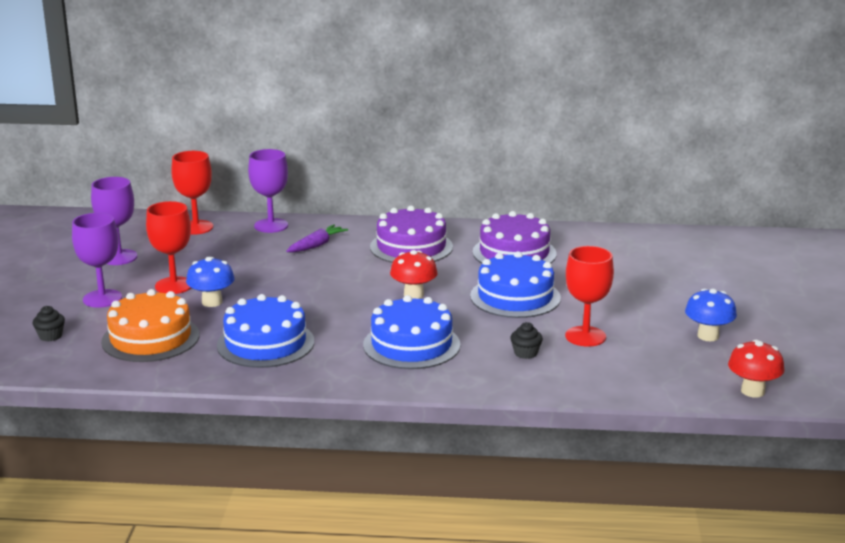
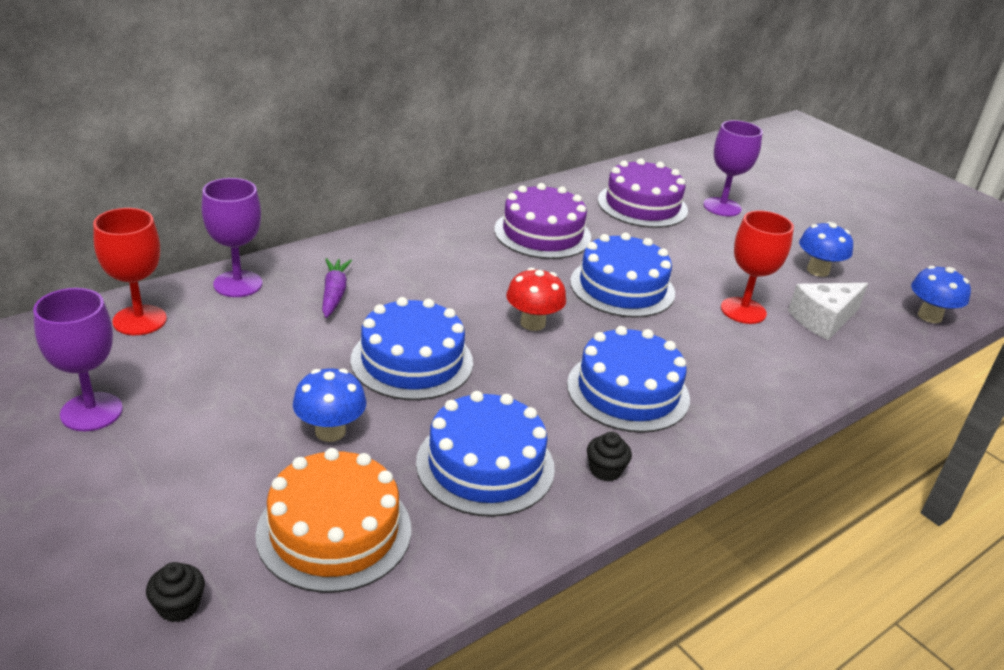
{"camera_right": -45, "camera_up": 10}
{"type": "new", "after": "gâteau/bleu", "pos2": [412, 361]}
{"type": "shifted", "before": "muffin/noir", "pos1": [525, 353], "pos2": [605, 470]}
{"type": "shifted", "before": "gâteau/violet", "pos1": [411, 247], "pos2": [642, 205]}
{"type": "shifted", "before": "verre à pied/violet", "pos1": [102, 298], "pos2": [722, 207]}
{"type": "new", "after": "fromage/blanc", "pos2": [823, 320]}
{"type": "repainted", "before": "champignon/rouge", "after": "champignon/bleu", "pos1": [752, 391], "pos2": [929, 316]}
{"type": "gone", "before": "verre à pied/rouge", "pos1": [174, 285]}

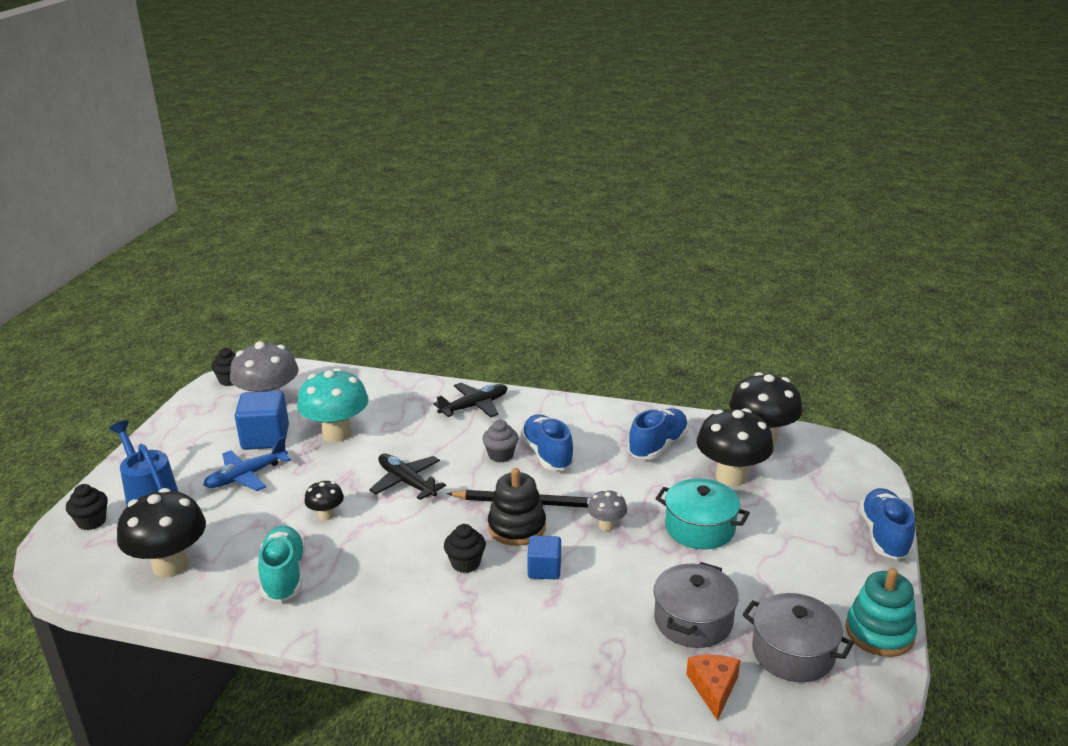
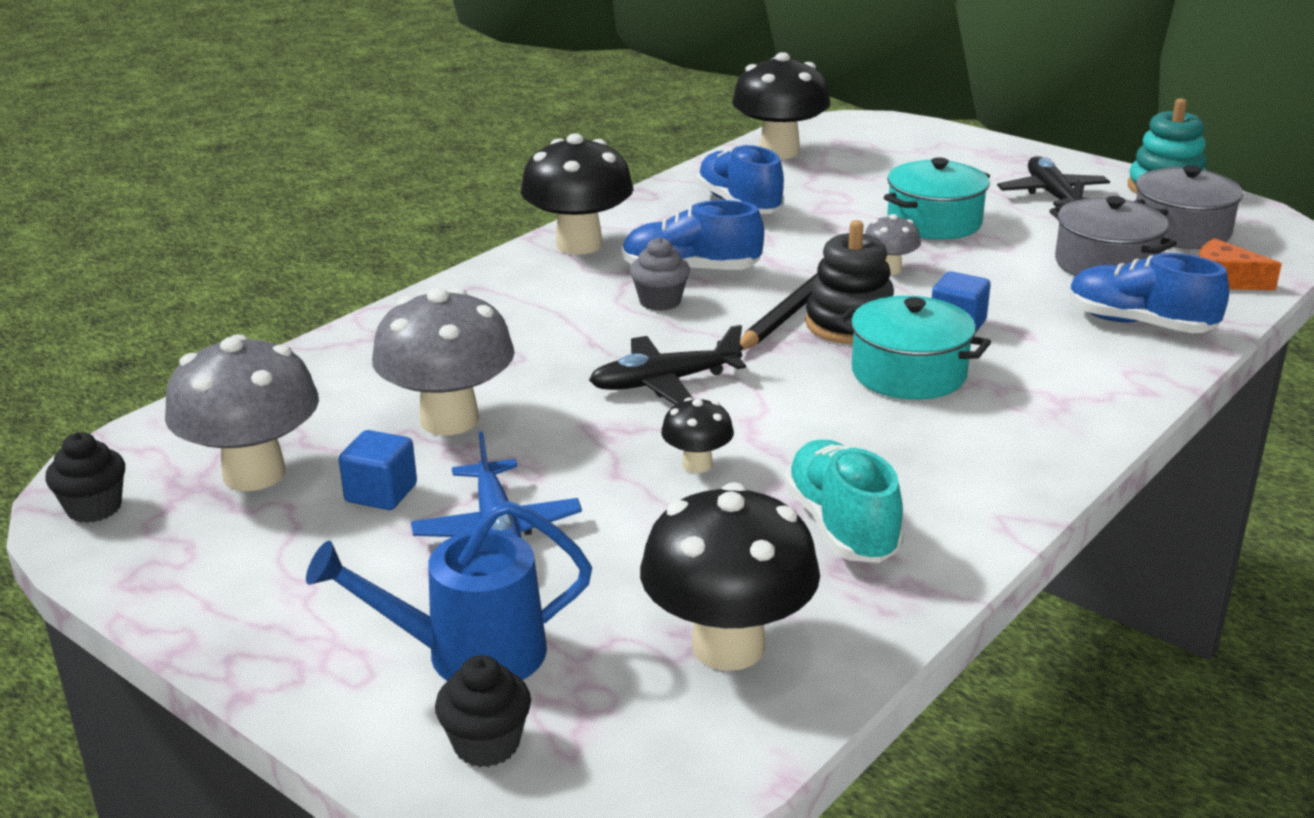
{"camera_right": -65, "camera_up": 0}
{"type": "scaled", "before": "cube/bleu", "pos1": [265, 438], "pos2": [381, 493], "scale": 0.61}
{"type": "repainted", "before": "champignon/turquoise", "after": "champignon/gris", "pos1": [337, 434], "pos2": [449, 420]}
{"type": "shifted", "before": "champignon/noir", "pos1": [731, 477], "pos2": [579, 244]}
{"type": "rotated", "before": "chaussure/turquoise", "pos1": [284, 576], "pos2": [841, 526], "turn": 60}
{"type": "swapped", "before": "muffin/noir", "after": "marmite/turquoise", "pos1": [465, 563], "pos2": [909, 373]}
{"type": "shifted", "before": "avion/noir", "pos1": [474, 406], "pos2": [1053, 195]}
{"type": "shifted", "before": "chaussure/bleu", "pos1": [884, 536], "pos2": [1139, 324]}

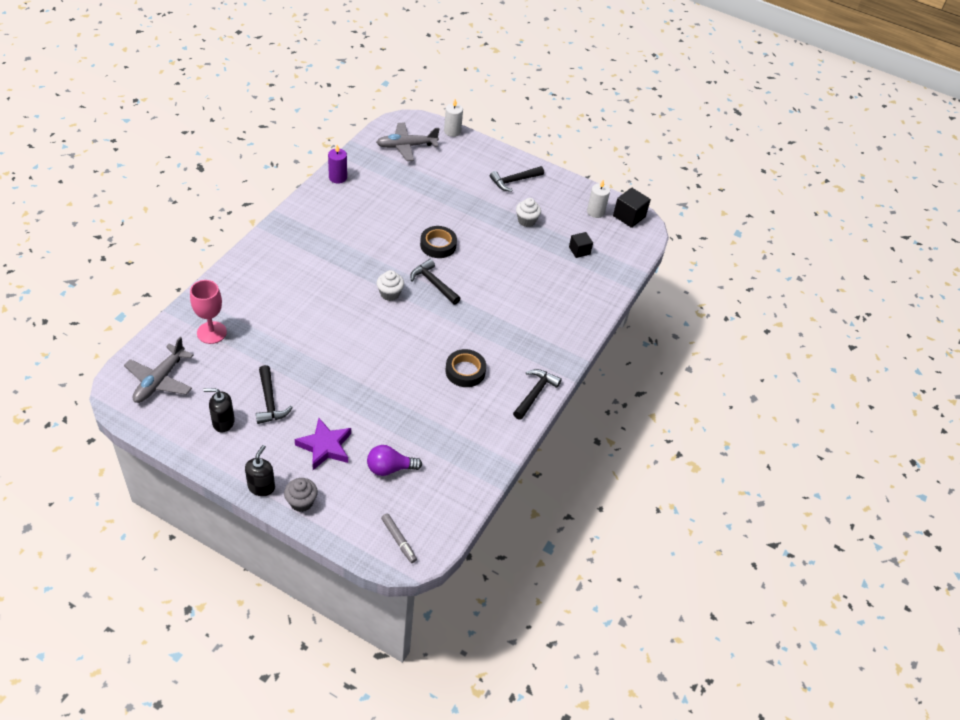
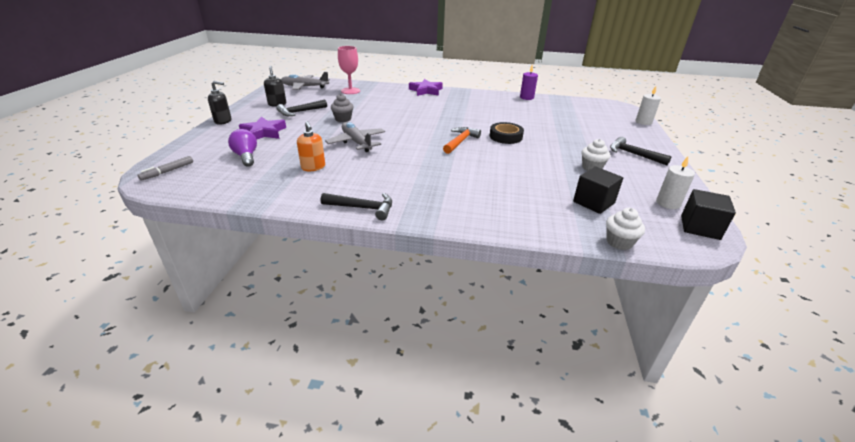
{"camera_right": 75, "camera_up": -15}
{"type": "new", "after": "distributeur de savon/orange", "pos2": [313, 167]}
{"type": "shifted", "before": "avion/gris", "pos1": [406, 146], "pos2": [356, 142]}
{"type": "shifted", "before": "muffin/gris", "pos1": [301, 502], "pos2": [343, 119]}
{"type": "new", "after": "étoile/violet", "pos2": [426, 91]}
{"type": "repainted", "before": "marteau/noir", "after": "marteau/orange", "pos1": [433, 283], "pos2": [460, 141]}
{"type": "scaled", "before": "cube/noir", "pos1": [579, 251], "pos2": [593, 202], "scale": 1.51}
{"type": "shifted", "before": "muffin/blanc", "pos1": [390, 294], "pos2": [619, 242]}
{"type": "gone", "before": "ruban adhésif/noir", "pos1": [465, 371]}

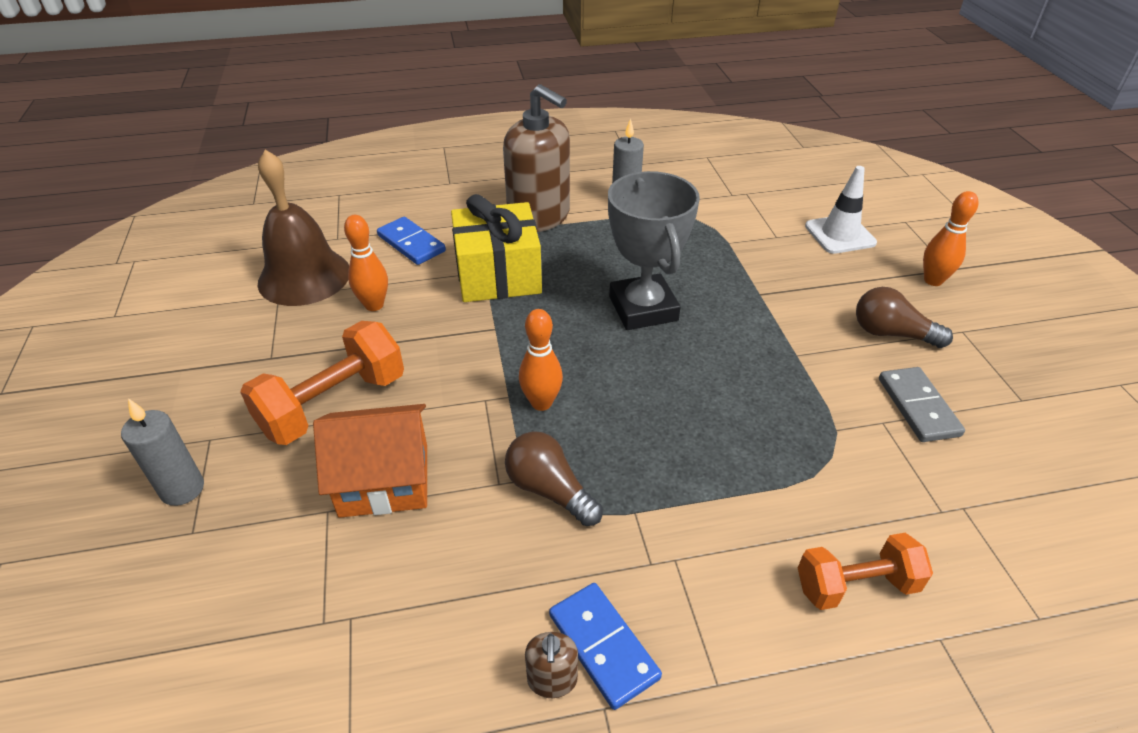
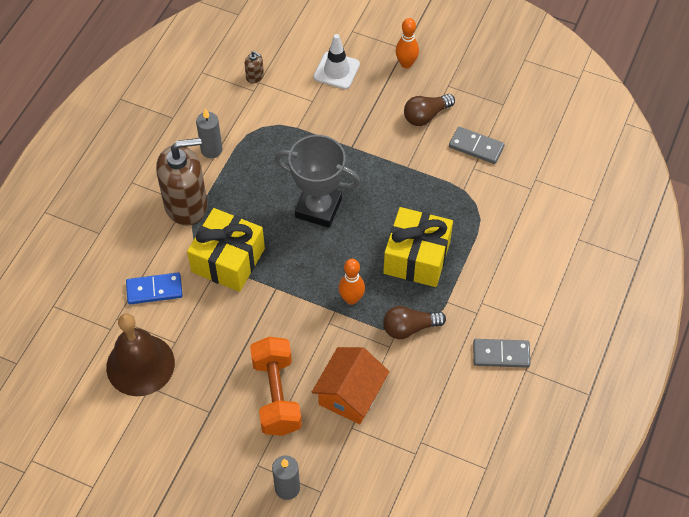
{"camera_right": -55, "camera_up": 15}
{"type": "shifted", "before": "distributeur de savon/marron", "pos1": [552, 679], "pos2": [255, 76]}
{"type": "new", "after": "cadeau/jaune", "pos2": [416, 257]}
{"type": "repainted", "before": "domino/bleu", "after": "domino/gris", "pos1": [603, 646], "pos2": [501, 354]}
{"type": "gone", "before": "quille/orange", "pos1": [374, 305]}
{"type": "gone", "before": "haltère/orange", "pos1": [856, 585]}

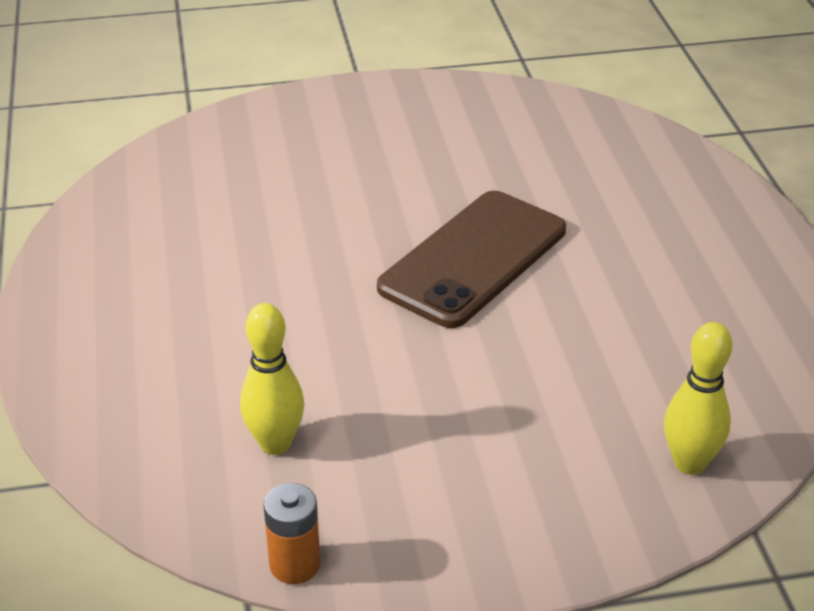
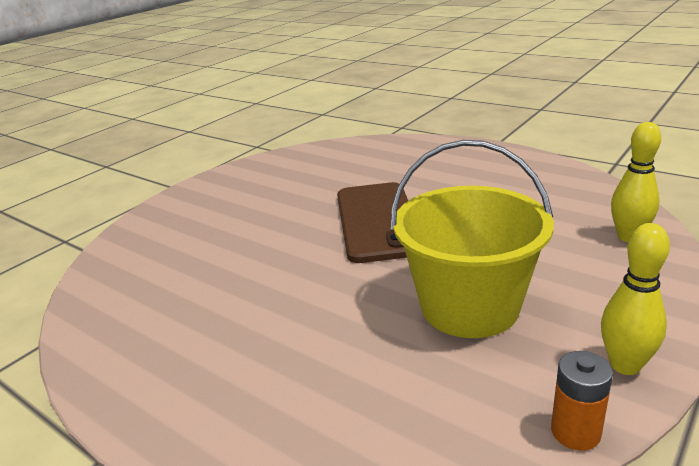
{"camera_right": -40, "camera_up": -10}
{"type": "new", "after": "seau/jaune", "pos2": [469, 306]}
{"type": "shifted", "before": "quille/jaune", "pos1": [275, 443], "pos2": [625, 365]}

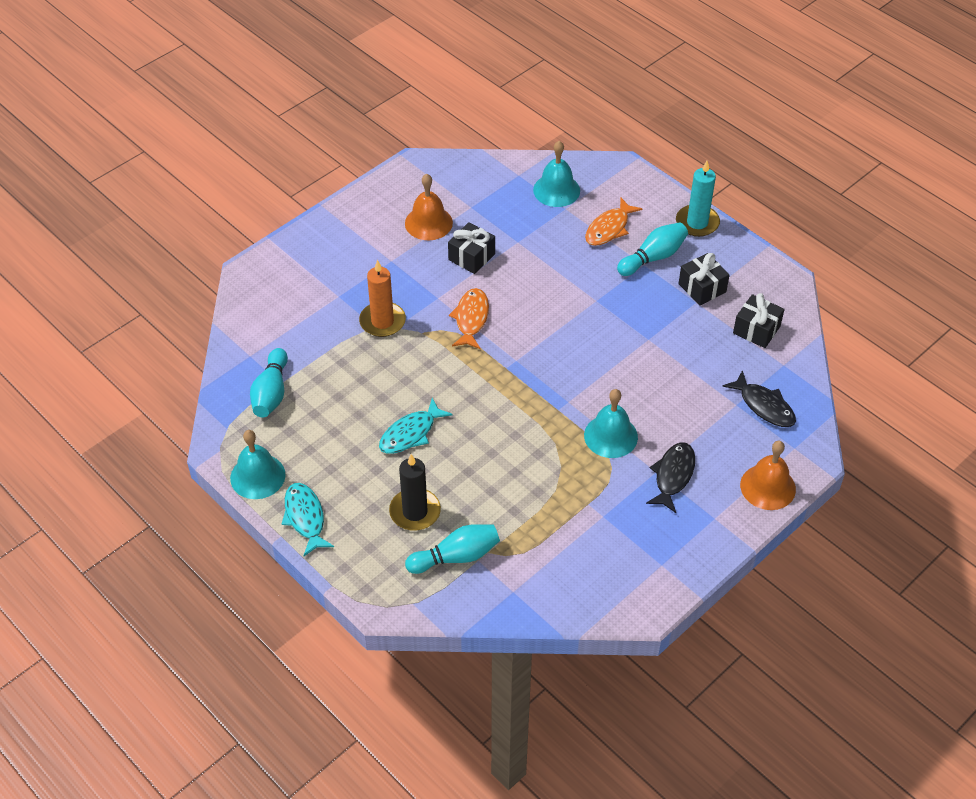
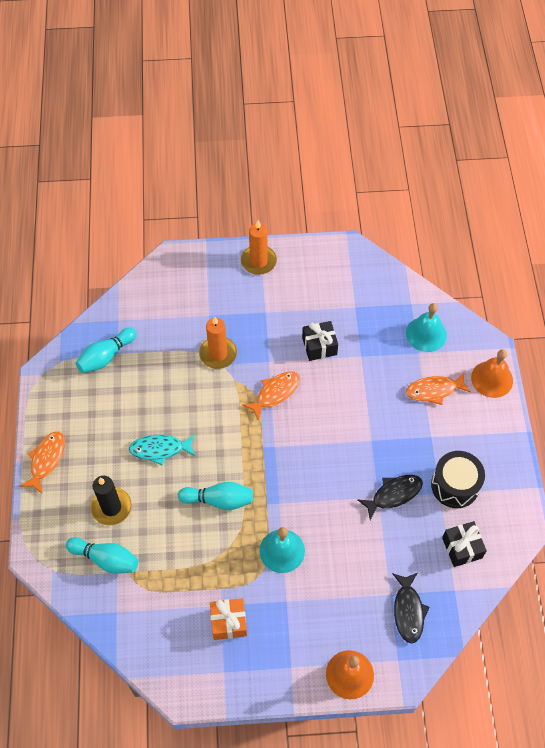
{"camera_right": 40, "camera_up": 10}
{"type": "repainted", "before": "poisson/turquoise", "after": "poisson/orange", "pos1": [305, 518], "pos2": [46, 460]}
{"type": "shifted", "before": "quille/turquoise", "pos1": [653, 257], "pos2": [219, 500]}
{"type": "new", "after": "cadeau/orange", "pos2": [229, 622]}
{"type": "new", "after": "bougie/orange", "pos2": [258, 261]}
{"type": "shifted", "before": "poisson/noir", "pos1": [673, 476], "pos2": [393, 494]}
{"type": "swapped", "before": "cadeau/noir", "after": "tambour/noir", "pos1": [702, 288], "pos2": [455, 485]}
{"type": "shifted", "before": "cloche/orange", "pos1": [428, 223], "pos2": [492, 379]}
{"type": "gone", "before": "cloche/turquoise", "pos1": [257, 476]}
{"type": "gone", "before": "bougie/turquoise", "pos1": [697, 223]}

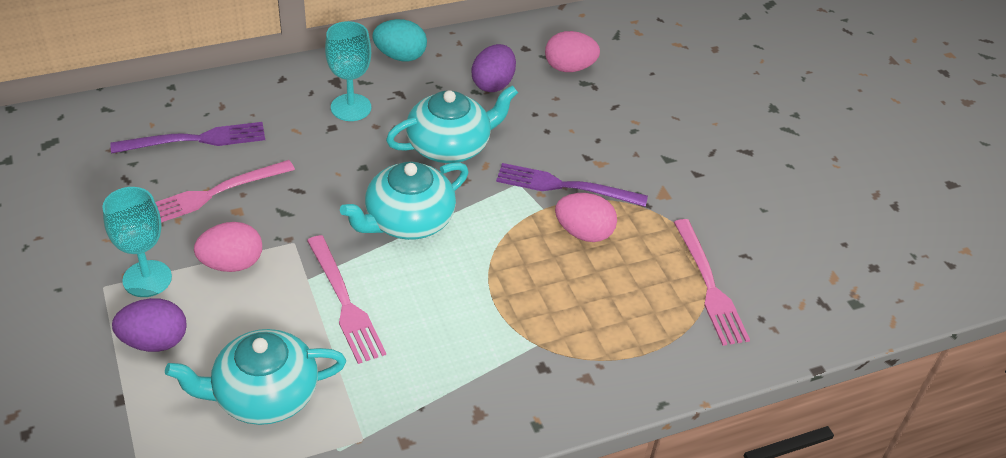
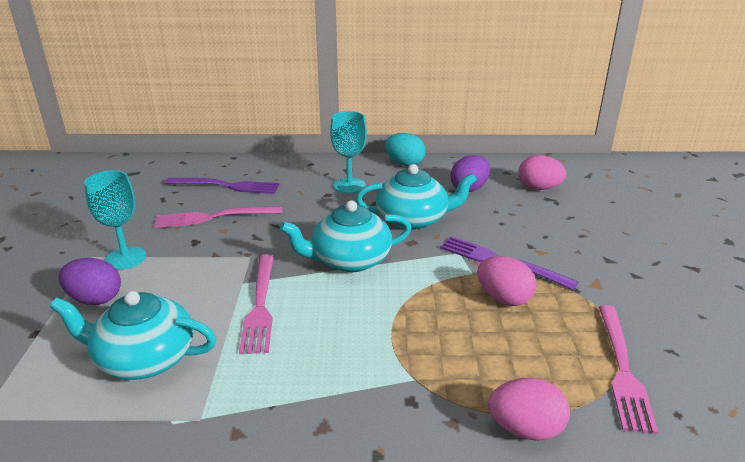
{"camera_right": 25, "camera_up": -15}
{"type": "shifted", "before": "œuf/rose", "pos1": [232, 264], "pos2": [525, 429]}

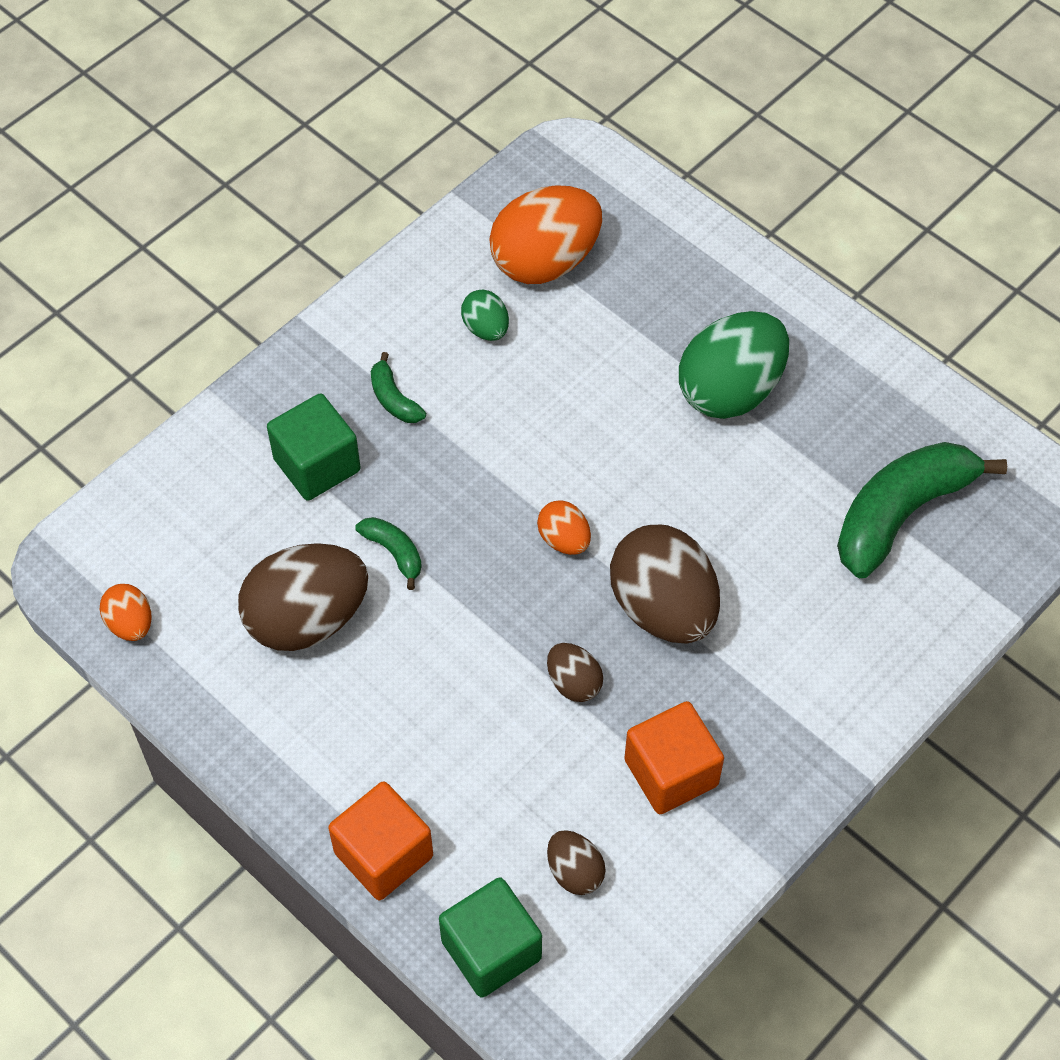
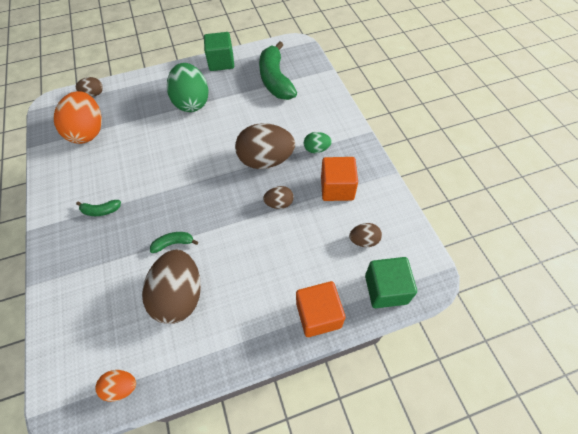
{"camera_right": -60, "camera_up": 0}
{"type": "new", "after": "œuf/marron", "pos2": [94, 94]}
{"type": "shifted", "before": "cube/vert", "pos1": [317, 465], "pos2": [221, 62]}
{"type": "shifted", "before": "œuf/vert", "pos1": [486, 329], "pos2": [316, 149]}
{"type": "gone", "before": "œuf/orange", "pos1": [564, 540]}

